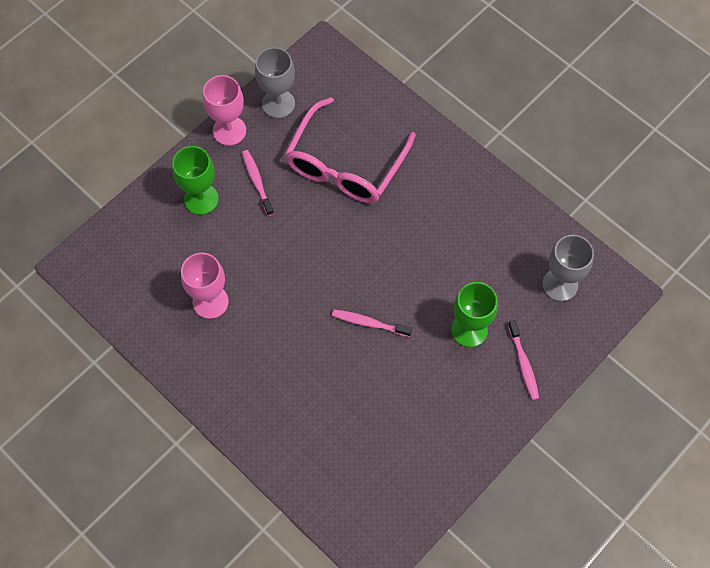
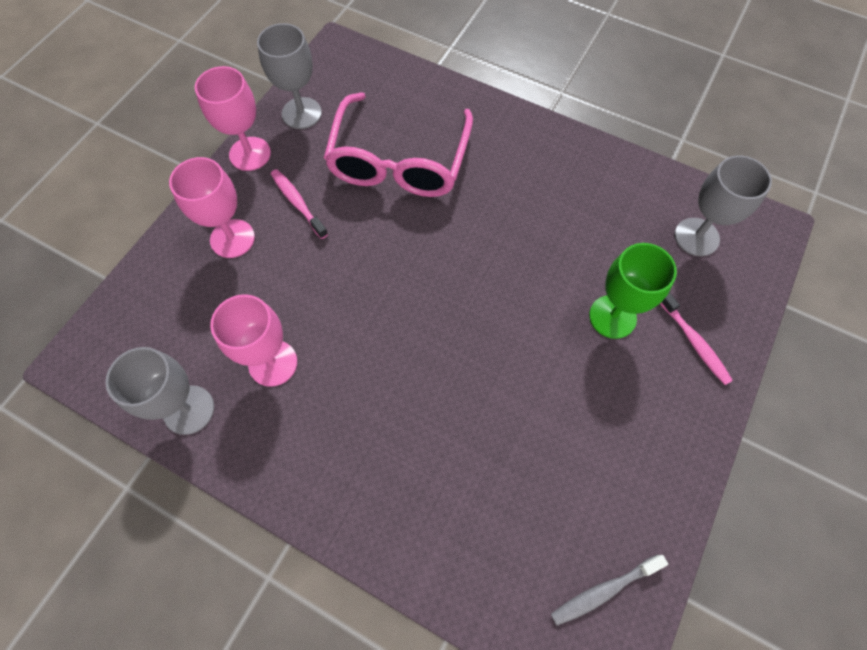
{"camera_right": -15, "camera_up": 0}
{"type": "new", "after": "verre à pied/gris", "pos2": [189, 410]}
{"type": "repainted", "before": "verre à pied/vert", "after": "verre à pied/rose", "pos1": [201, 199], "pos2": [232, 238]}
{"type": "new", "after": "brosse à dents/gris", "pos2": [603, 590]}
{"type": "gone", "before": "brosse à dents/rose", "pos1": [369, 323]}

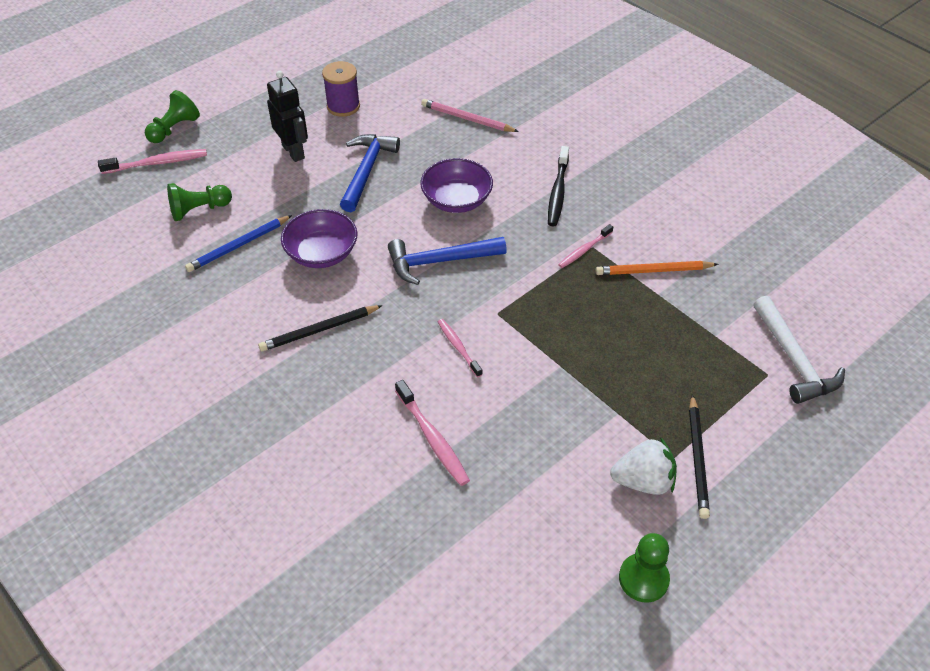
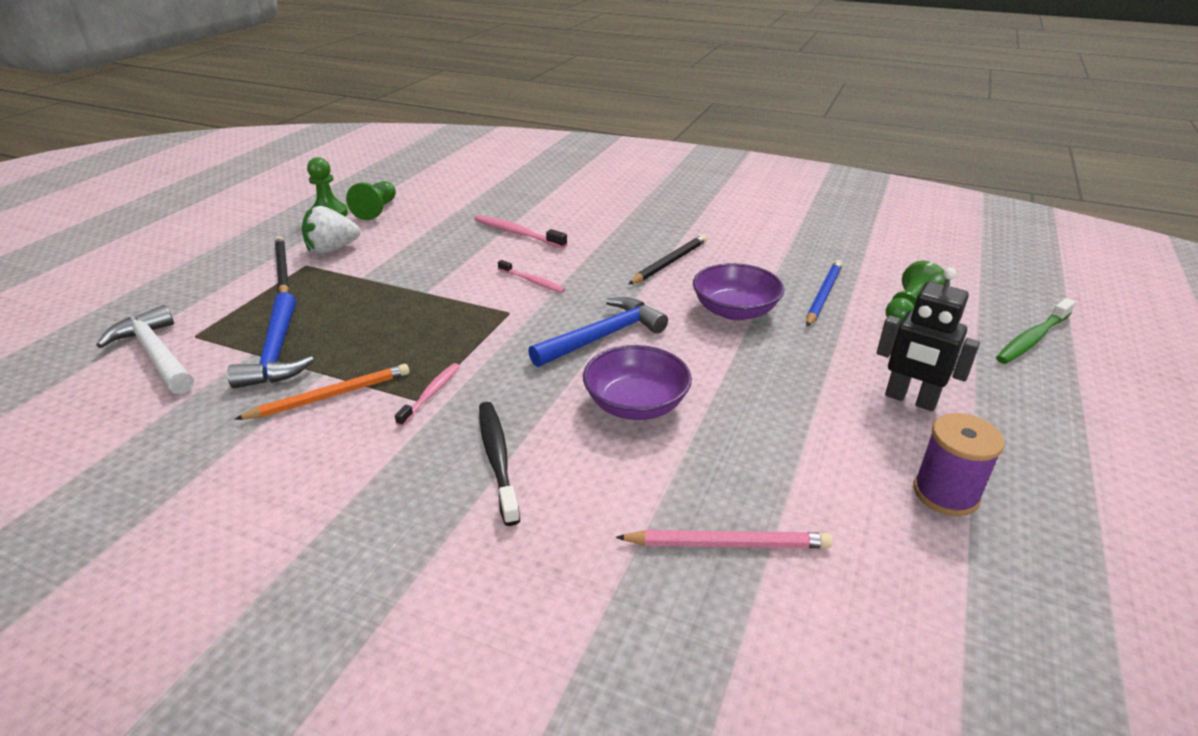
{"camera_right": 155, "camera_up": -15}
{"type": "shifted", "before": "marteau/bleu", "pos1": [367, 171], "pos2": [276, 352]}
{"type": "shifted", "before": "pion/vert", "pos1": [174, 129], "pos2": [376, 210]}
{"type": "repainted", "before": "brosse à dents/rose", "after": "brosse à dents/vert", "pos1": [157, 163], "pos2": [1032, 339]}

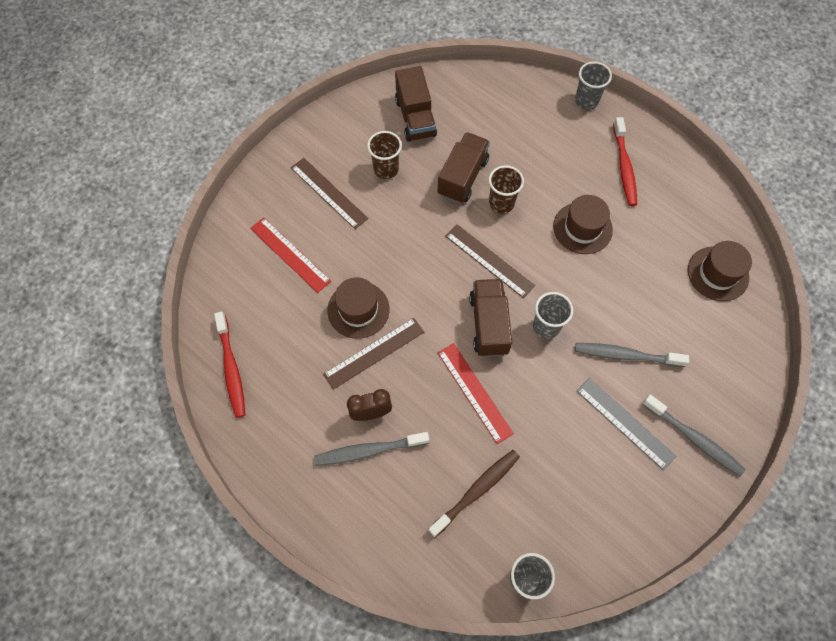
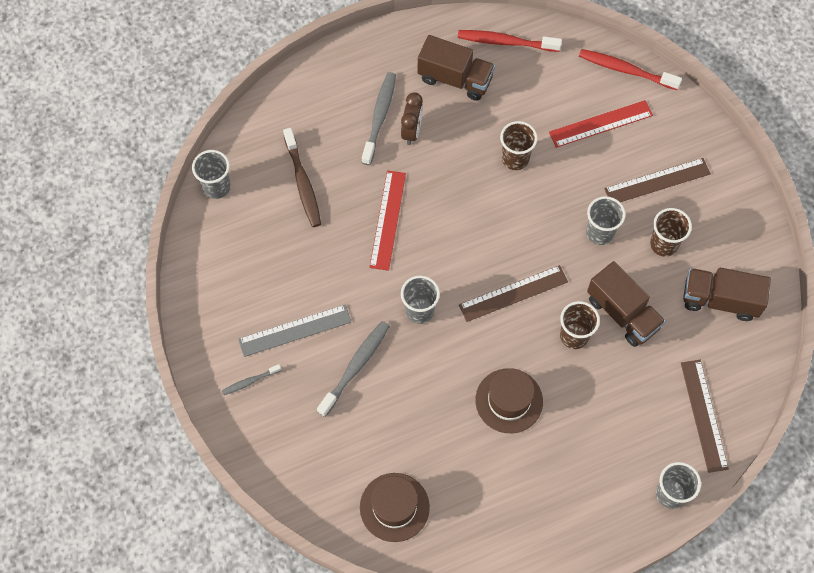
{"camera_right": 115, "camera_up": 0}
{"type": "scaled", "before": "brosse à dents/gris", "pos1": [693, 438], "pos2": [250, 381], "scale": 0.54}
{"type": "rotated", "before": "règle/rouge", "pos1": [474, 392], "pos2": [388, 220], "turn": -75}
{"type": "shifted", "before": "camion/marron", "pos1": [489, 324], "pos2": [455, 79]}
{"type": "swapped", "before": "chapeau/marron", "after": "gobelet/marron", "pos1": [358, 310], "pos2": [515, 159]}
{"type": "shifted", "before": "brosse à dents/rouge", "pos1": [624, 166], "pos2": [626, 70]}
{"type": "new", "after": "gobelet/gris", "pos2": [599, 233]}
{"type": "shifted", "before": "règle/marron", "pos1": [374, 353], "pos2": [704, 415]}

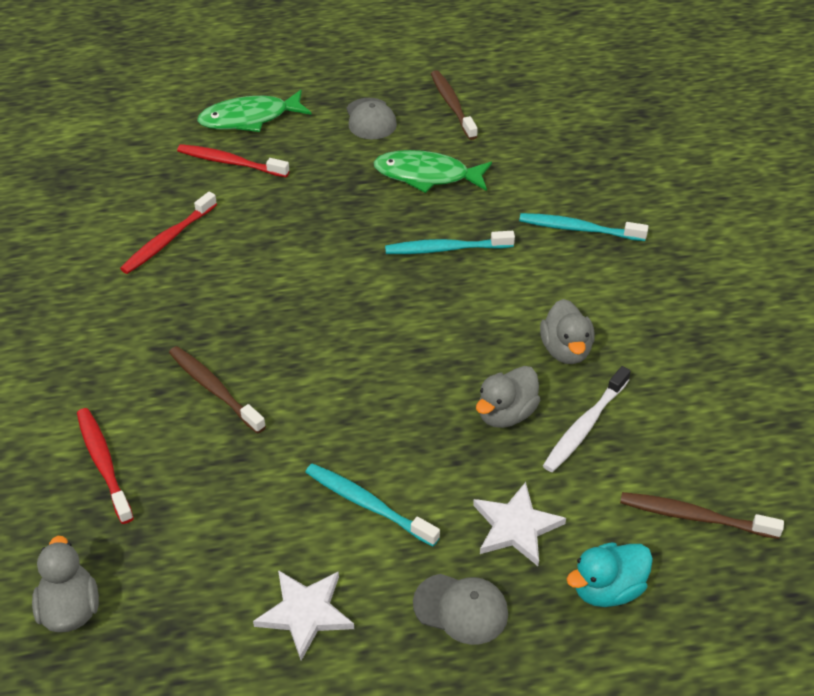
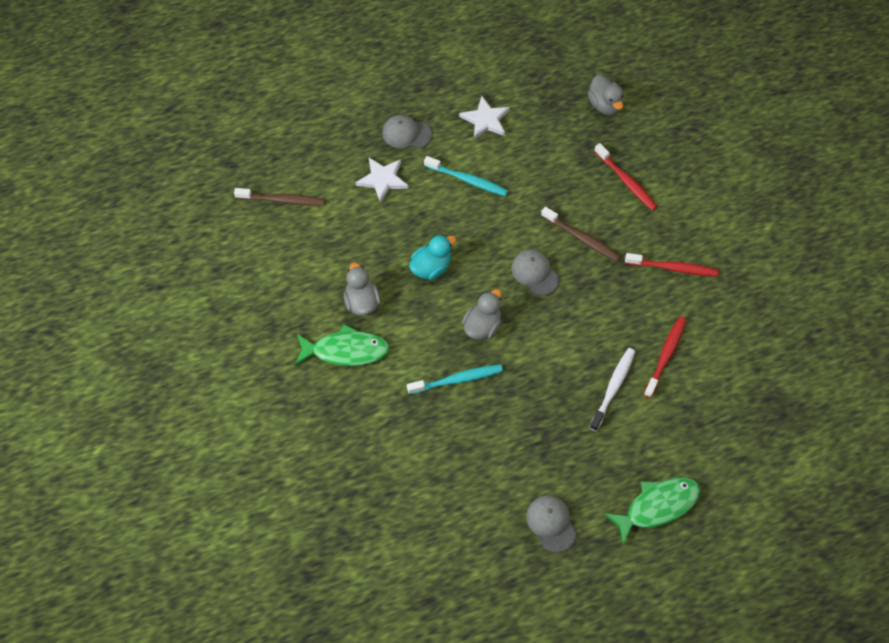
{"camera_right": 170, "camera_up": 15}
{"type": "shifted", "before": "poisson/vert", "pos1": [427, 175], "pos2": [346, 350]}
{"type": "shifted", "before": "canard/turquoise", "pos1": [607, 589], "pos2": [431, 268]}
{"type": "shifted", "before": "canard/gris", "pos1": [506, 414], "pos2": [482, 326]}
{"type": "new", "after": "casquette/gris", "pos2": [535, 273]}
{"type": "shifted", "before": "brosse à dents/blanc", "pos1": [585, 426], "pos2": [613, 388]}
{"type": "shifted", "before": "brosse à dents/rouge", "pos1": [230, 162], "pos2": [673, 268]}
{"type": "gone", "before": "brosse à dents/marron", "pos1": [452, 105]}
{"type": "gone", "before": "brosse à dents/turquoise", "pos1": [578, 229]}

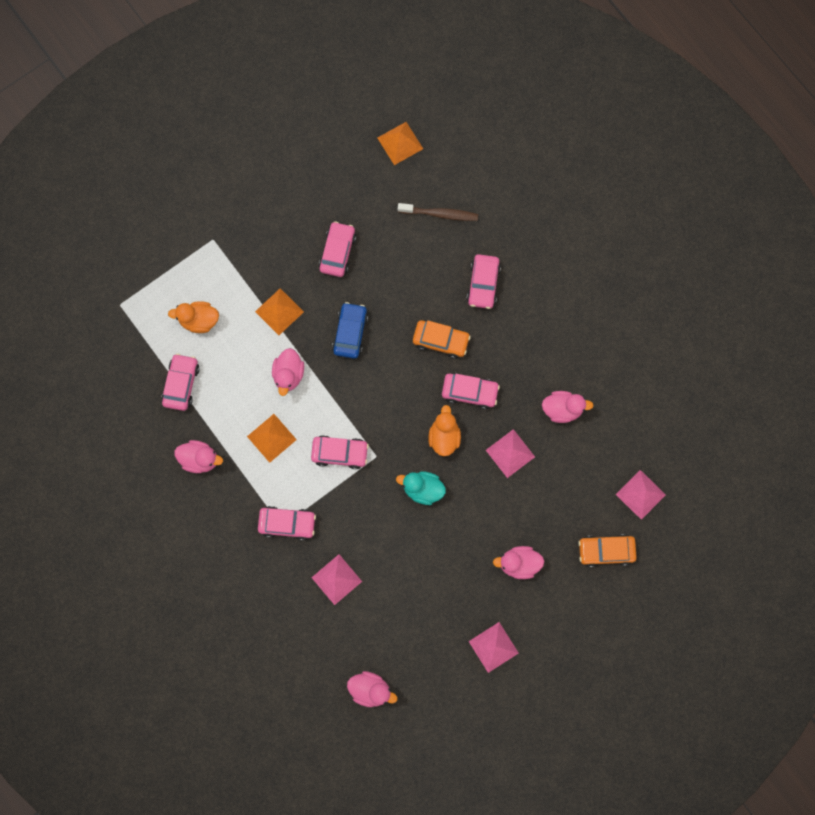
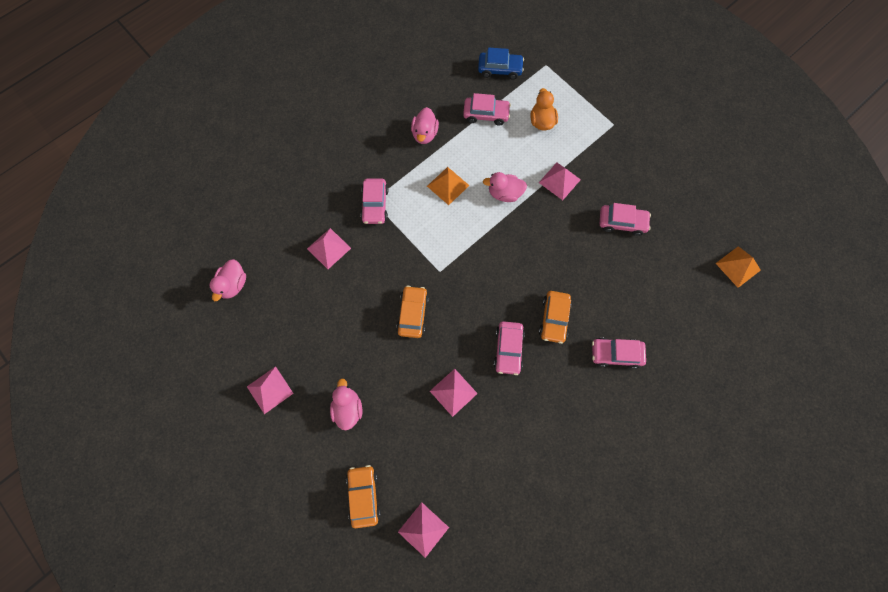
{"camera_right": 85, "camera_up": -5}
{"type": "swapped", "before": "canard/turquoise", "after": "voiture/orange", "pos1": [422, 489], "pos2": [413, 314]}
{"type": "shifted", "before": "voiture/bleu", "pos1": [350, 333], "pos2": [500, 69]}
{"type": "repainted", "before": "pyramide/orange", "after": "pyramide/rose", "pos1": [279, 311], "pos2": [559, 181]}
{"type": "gone", "before": "voiture/rose", "pos1": [340, 453]}
{"type": "gone", "before": "brosse à dents/marron", "pos1": [440, 214]}
{"type": "gone", "before": "canard/orange", "pos1": [444, 437]}
{"type": "gone", "before": "canard/rose", "pos1": [562, 409]}

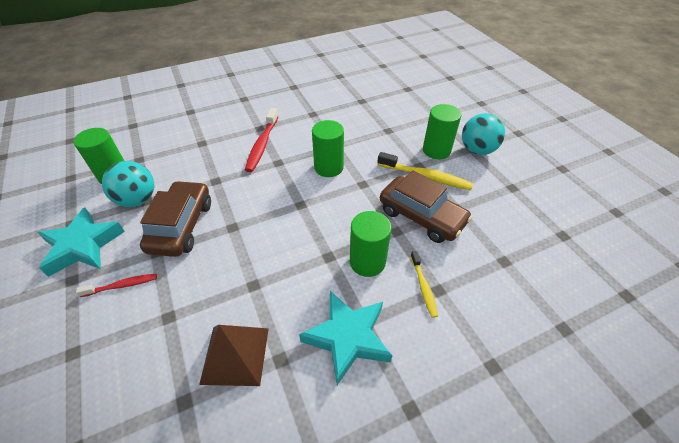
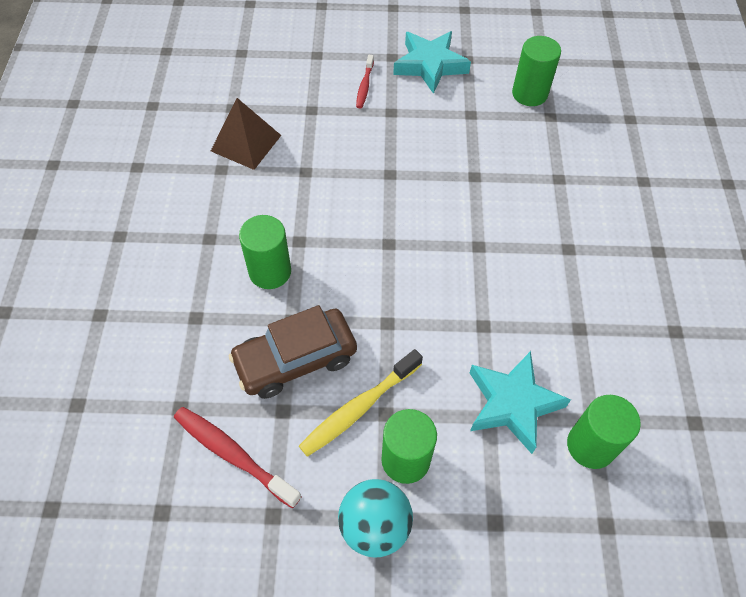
{"camera_right": 115, "camera_up": 10}
{"type": "shifted", "before": "brosse à dents/rouge", "pos1": [262, 145], "pos2": [233, 454]}
{"type": "shifted", "before": "étoile/turquoise", "pos1": [347, 338], "pos2": [512, 403]}
{"type": "shifted", "before": "cylindre/vert", "pos1": [328, 167], "pos2": [590, 445]}
{"type": "gone", "before": "balle/turquoise", "pos1": [138, 200]}
{"type": "gone", "before": "voiture/marron", "pos1": [181, 226]}
{"type": "gone", "before": "brosse à dents/jaune", "pos1": [423, 287]}

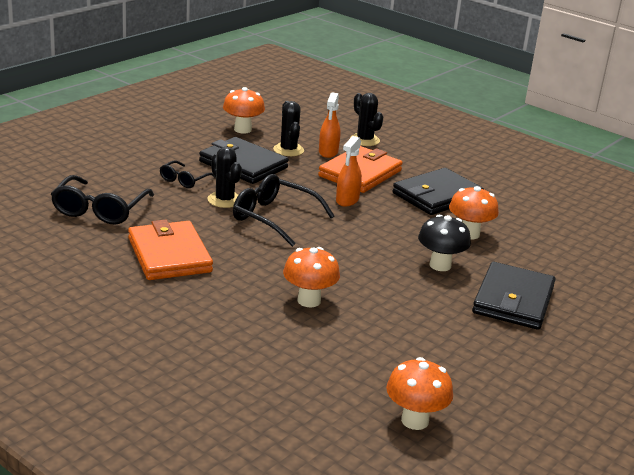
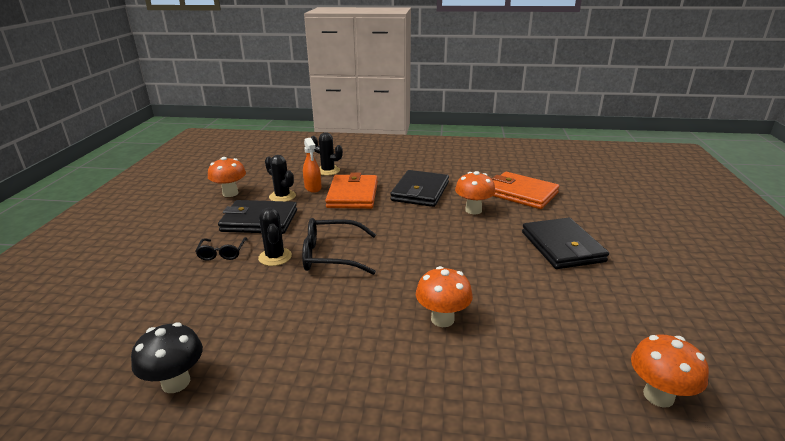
{"camera_right": -30, "camera_up": 0}
{"type": "shifted", "before": "champignon/noir", "pos1": [440, 265], "pos2": [176, 382]}
{"type": "rotated", "before": "cactus/noir", "pos1": [224, 200], "pos2": [275, 257], "turn": 45}
{"type": "shifted", "before": "portefeuille/orange", "pos1": [169, 255], "pos2": [521, 193]}
{"type": "gone", "before": "lunettes/noir", "pos1": [100, 210]}
{"type": "gone", "before": "vaporisateur/orange", "pos1": [347, 200]}

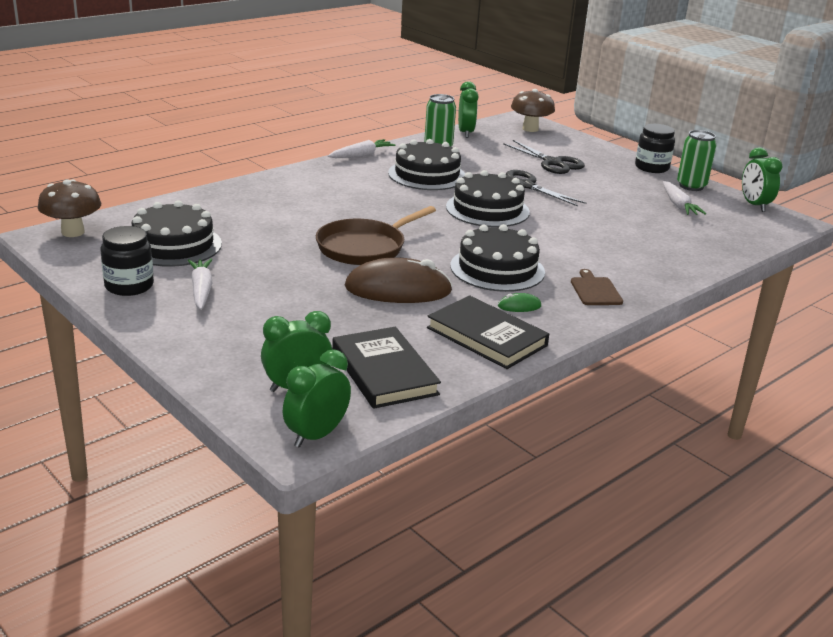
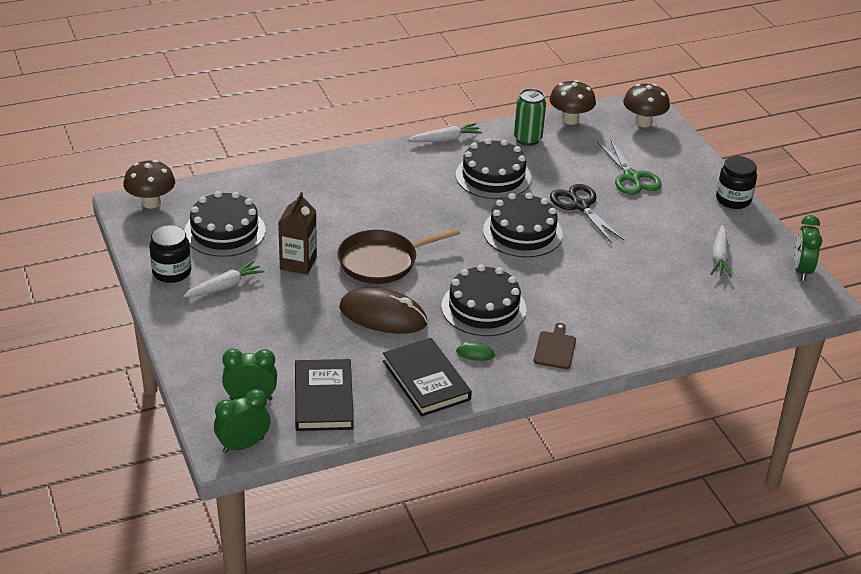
{"camera_right": 20, "camera_up": 10}
{"type": "rotated", "before": "carotte/blanc", "pos1": [201, 290], "pos2": [225, 286], "turn": 45}
{"type": "new", "after": "brique de lait/marron", "pos2": [298, 263]}
{"type": "swapped", "before": "réveil/vert", "after": "champignon/marron", "pos1": [465, 133], "pos2": [570, 120]}
{"type": "repainted", "before": "ciseaux/noir", "after": "ciseaux/vert", "pos1": [552, 163], "pos2": [631, 177]}
{"type": "gone", "before": "canette/vert", "pos1": [691, 186]}

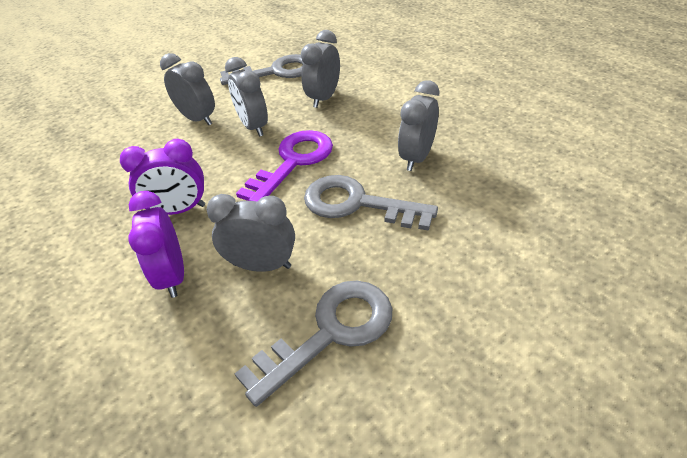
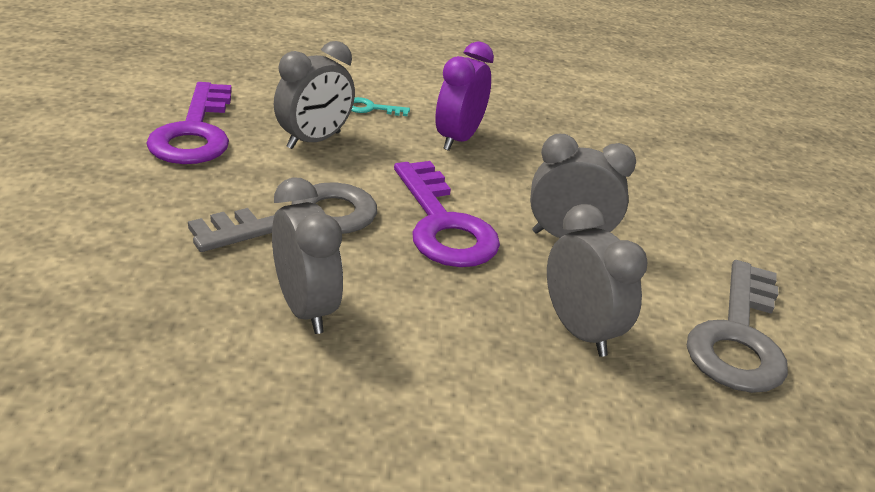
{"camera_right": 120, "camera_up": -10}
{"type": "repainted", "before": "clé/gris", "after": "clé/violet", "pos1": [330, 332], "pos2": [195, 132]}
{"type": "swapped", "before": "réveil/violet", "after": "clé/turquoise", "pos1": [172, 276], "pos2": [371, 108]}
{"type": "gone", "before": "réveil/gris", "pos1": [198, 119]}

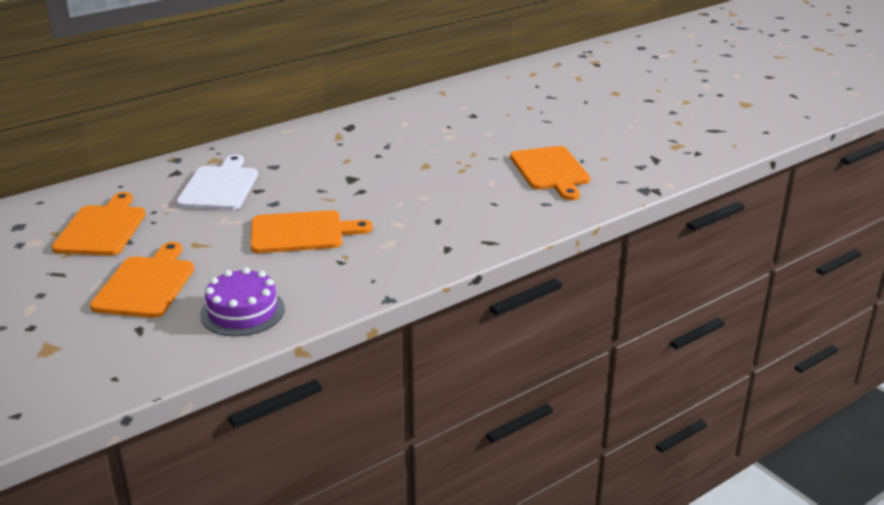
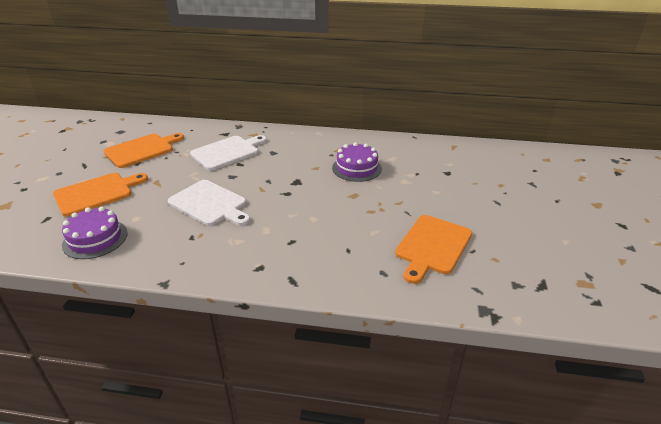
{"camera_right": 45, "camera_up": 5}
{"type": "repainted", "before": "planche à découper/orange", "after": "planche à découper/blanc", "pos1": [302, 232], "pos2": [210, 204]}
{"type": "new", "after": "gâteau/violet", "pos2": [357, 168]}

